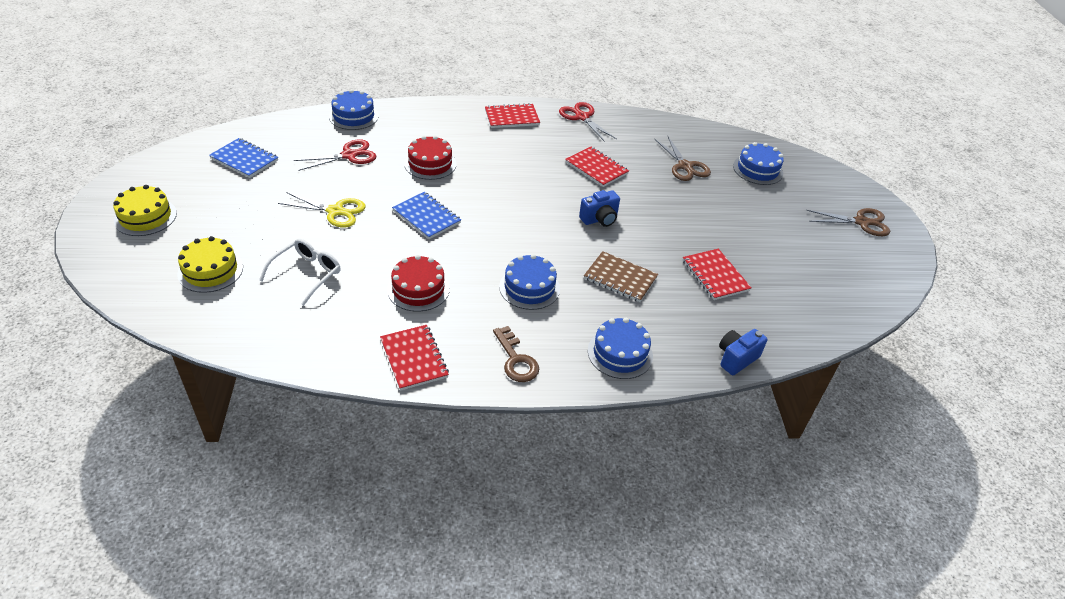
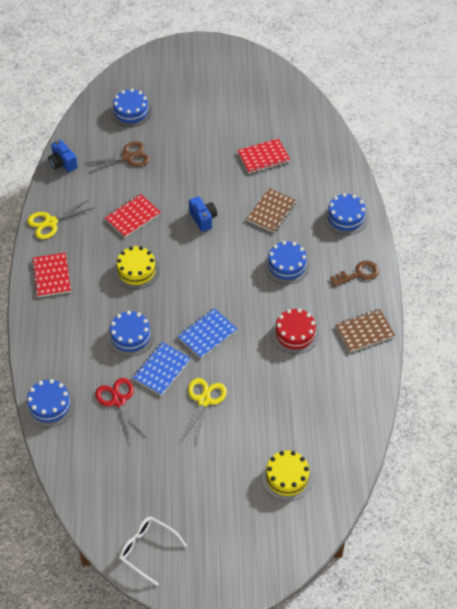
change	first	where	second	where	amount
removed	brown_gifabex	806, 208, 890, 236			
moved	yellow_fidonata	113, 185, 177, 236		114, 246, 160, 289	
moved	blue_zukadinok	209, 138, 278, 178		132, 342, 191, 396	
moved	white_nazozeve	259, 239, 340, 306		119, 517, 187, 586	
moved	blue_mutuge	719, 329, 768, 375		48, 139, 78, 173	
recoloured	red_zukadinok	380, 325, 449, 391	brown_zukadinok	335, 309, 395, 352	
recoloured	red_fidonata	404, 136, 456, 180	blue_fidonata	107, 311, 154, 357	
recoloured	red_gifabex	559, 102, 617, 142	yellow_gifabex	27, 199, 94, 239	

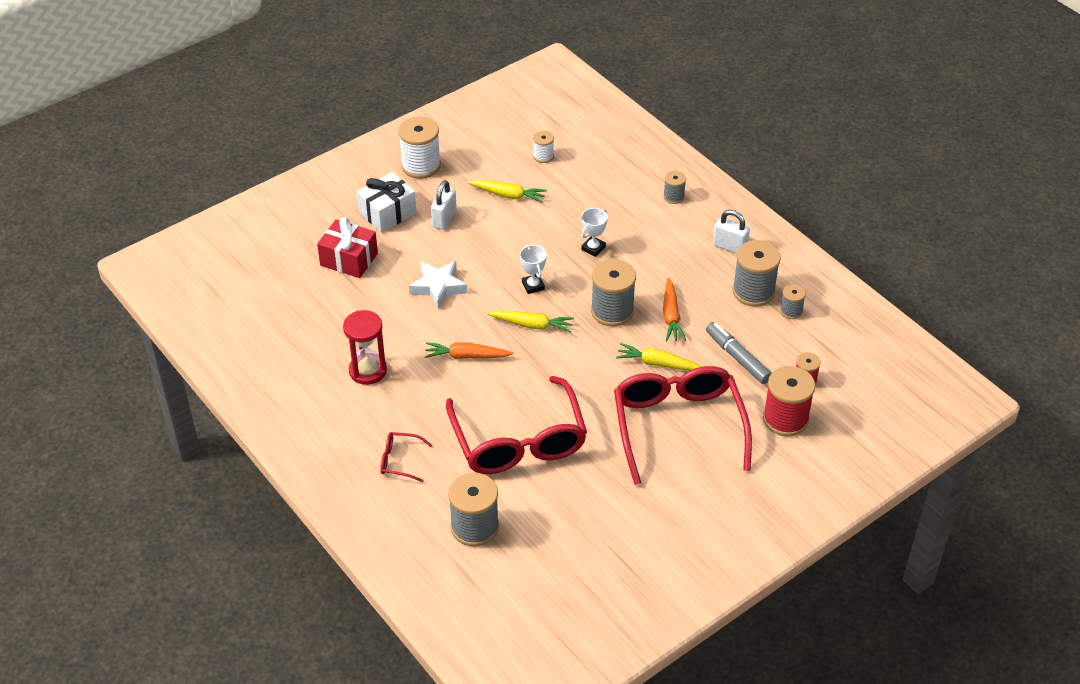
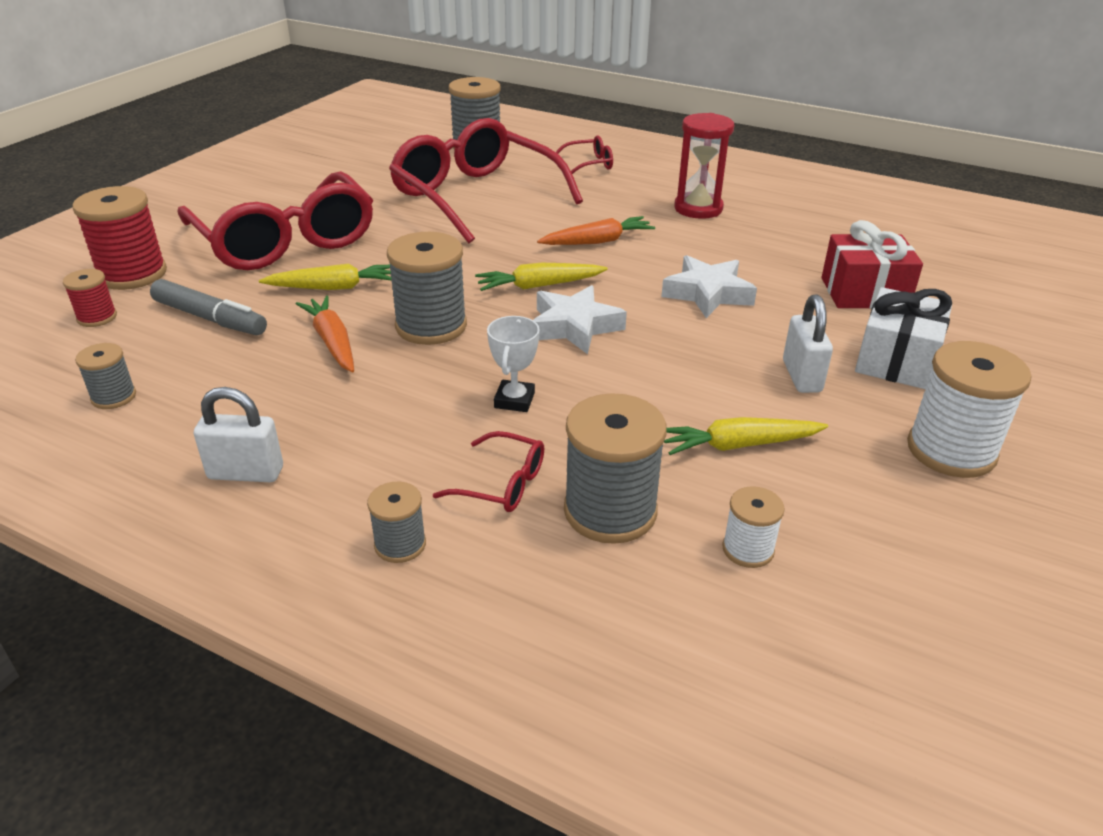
change	first	where	second	where	amount
added			red_nazozeve	433, 431, 544, 512	
moved	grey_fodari	732, 240, 781, 307		564, 393, 667, 544	
replaced	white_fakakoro	520, 245, 547, 294	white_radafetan	533, 285, 627, 354	

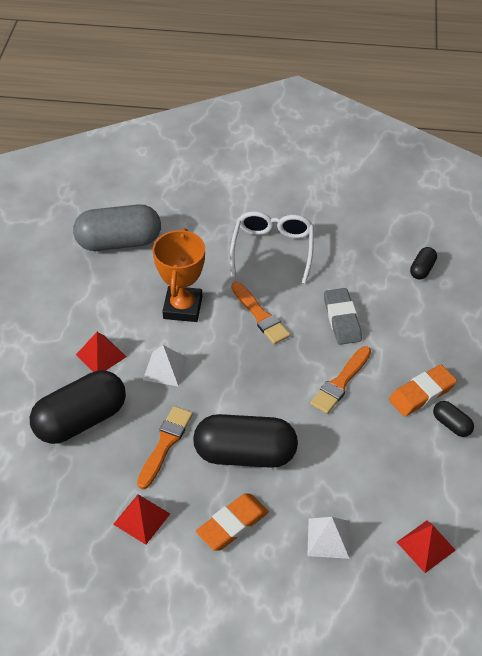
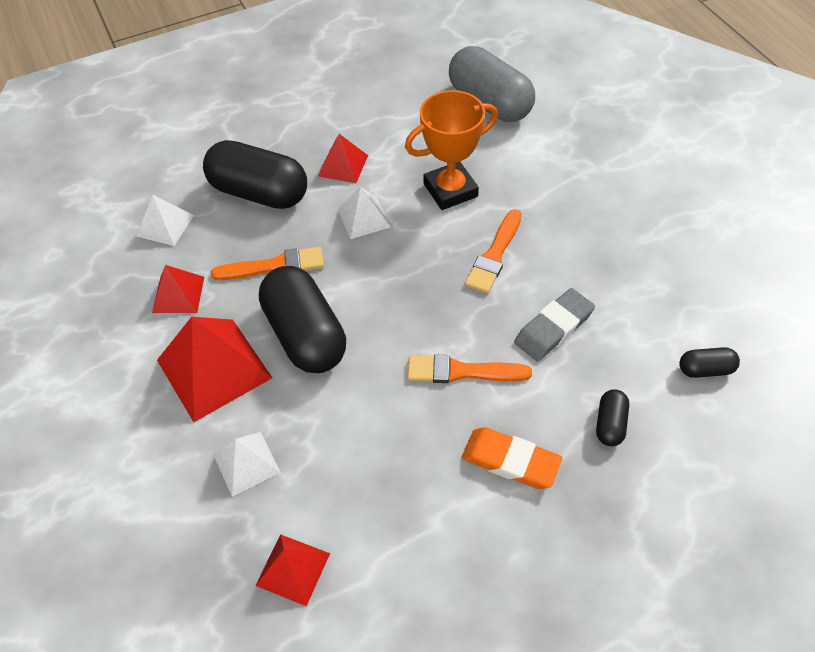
change	first	where	second	where	amount
removed	white_nazozeve	230, 211, 314, 284			
added			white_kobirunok	137, 195, 194, 246	
moved	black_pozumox	433, 401, 474, 437		596, 389, 629, 446	
replaced	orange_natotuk	196, 493, 269, 551	red_kobirunok	157, 317, 272, 422	

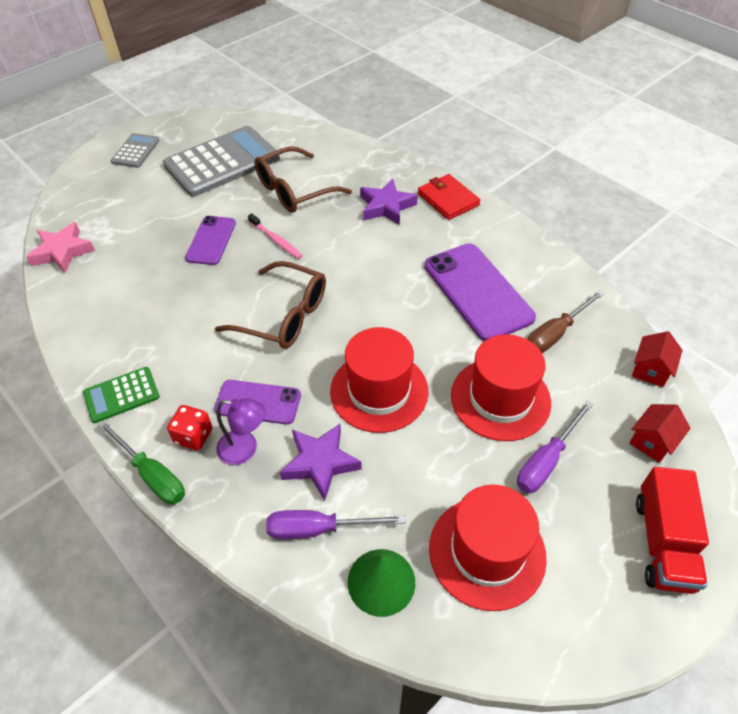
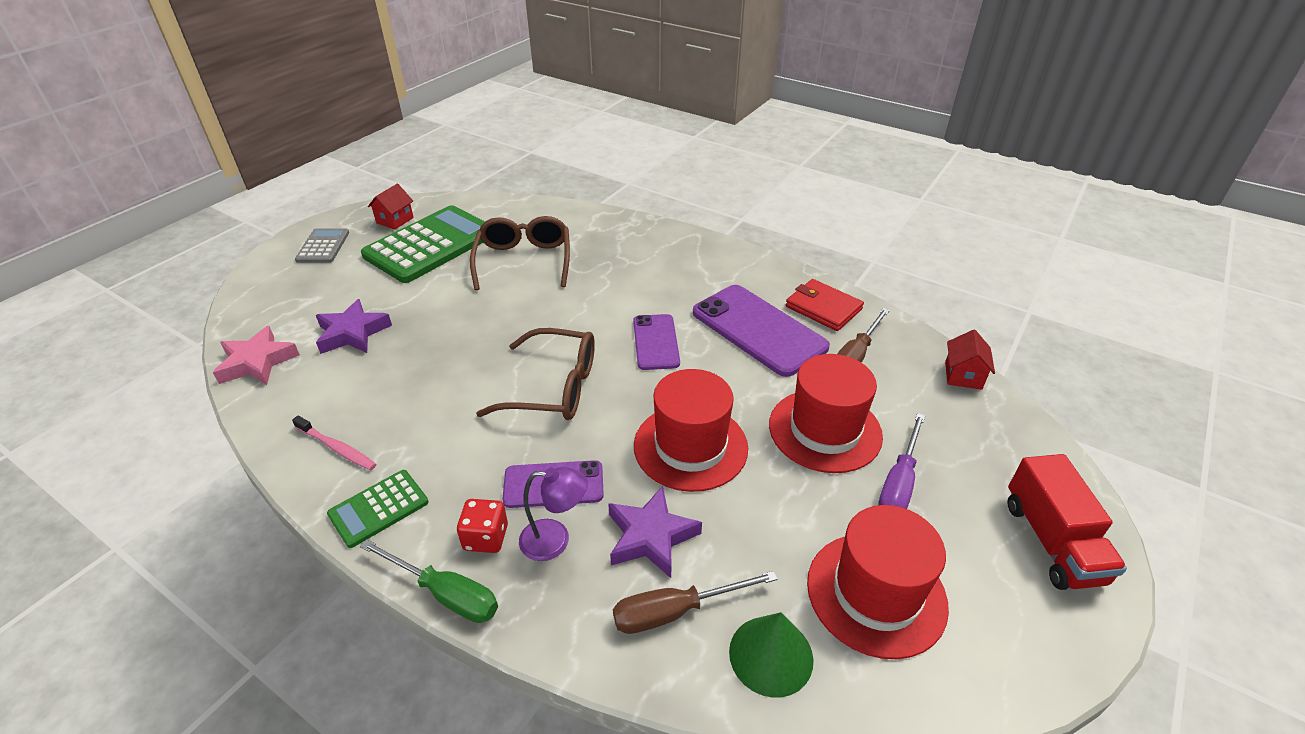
change	first	where	second	where	amount
moved	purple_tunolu	185, 216, 236, 265		633, 314, 680, 370	
moved	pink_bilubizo	248, 213, 303, 259		292, 416, 376, 471	
moved	purple_radafetan	360, 179, 418, 225		316, 299, 392, 354	
moved	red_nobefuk	418, 174, 480, 220		786, 279, 864, 331	
moved	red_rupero	629, 404, 691, 463		368, 183, 414, 230	
recoloured	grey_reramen	163, 126, 280, 197	green_reramen	361, 205, 485, 283	
recoloured	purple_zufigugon	266, 510, 406, 540	brown_zufigugon	613, 571, 777, 634	
turned	brown_nazozeve	254, 146, 352, 213		470, 216, 570, 290	135 degrees clockwise

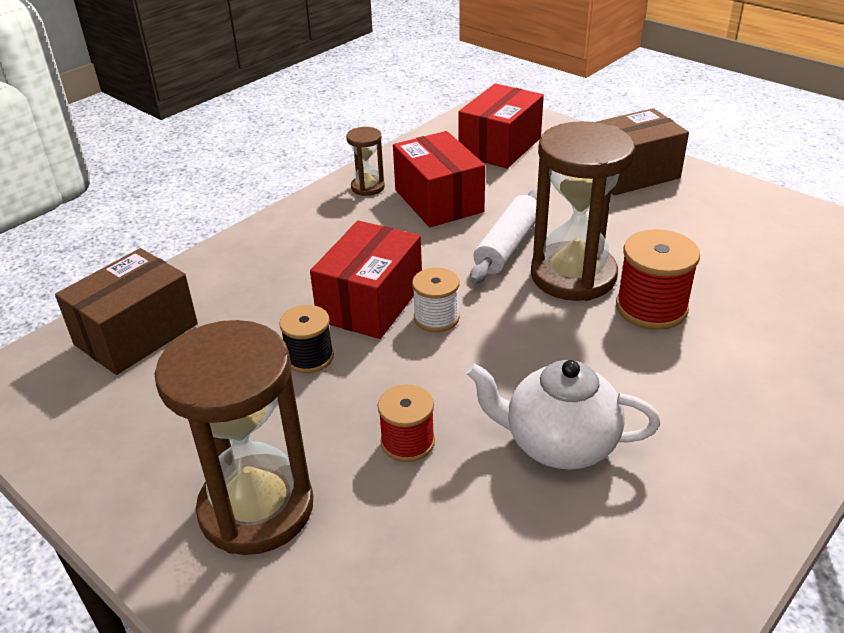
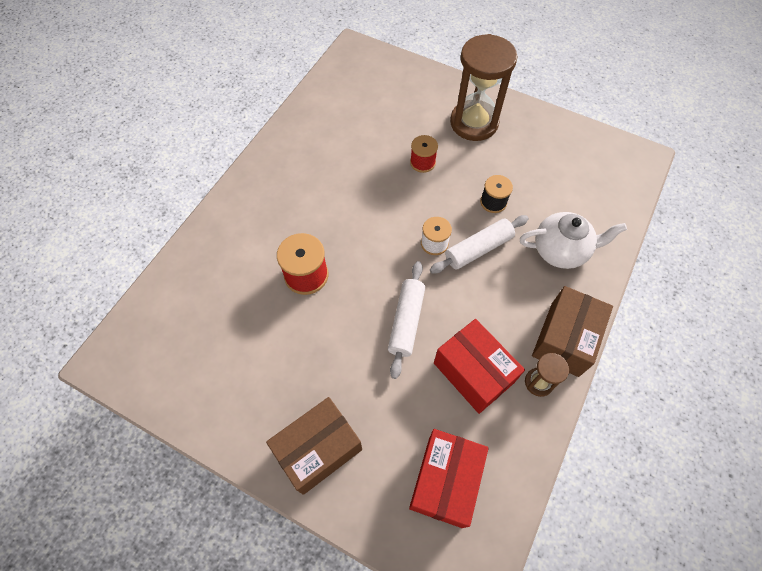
change	first	where	second	where	amount
removed	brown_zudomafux	531, 121, 635, 301			
moved	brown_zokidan	55, 248, 198, 375		532, 286, 613, 377	
moved	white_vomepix	466, 360, 660, 470		520, 212, 627, 269	
replaced	red_zokidan	310, 220, 422, 339	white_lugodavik	430, 215, 529, 274	

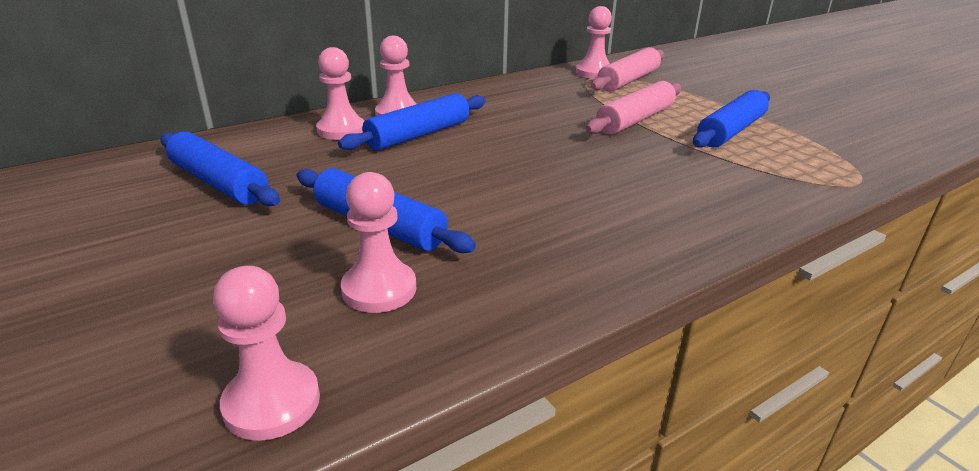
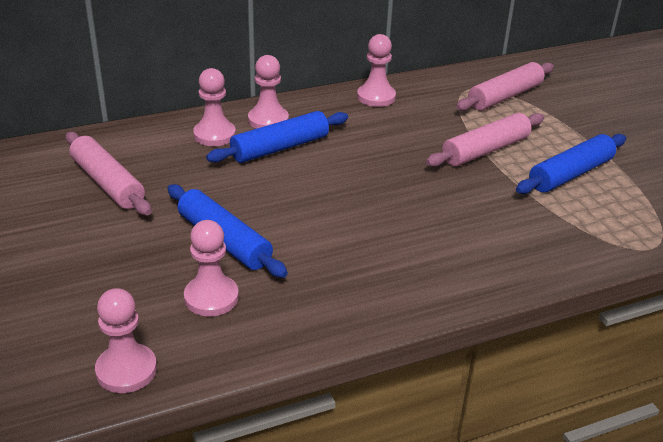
change	first	where	second	where	amount
moved	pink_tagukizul	576, 6, 612, 79		357, 34, 396, 107	
recoloured	blue_lugodavik	161, 132, 280, 206	pink_lugodavik	65, 132, 152, 216	

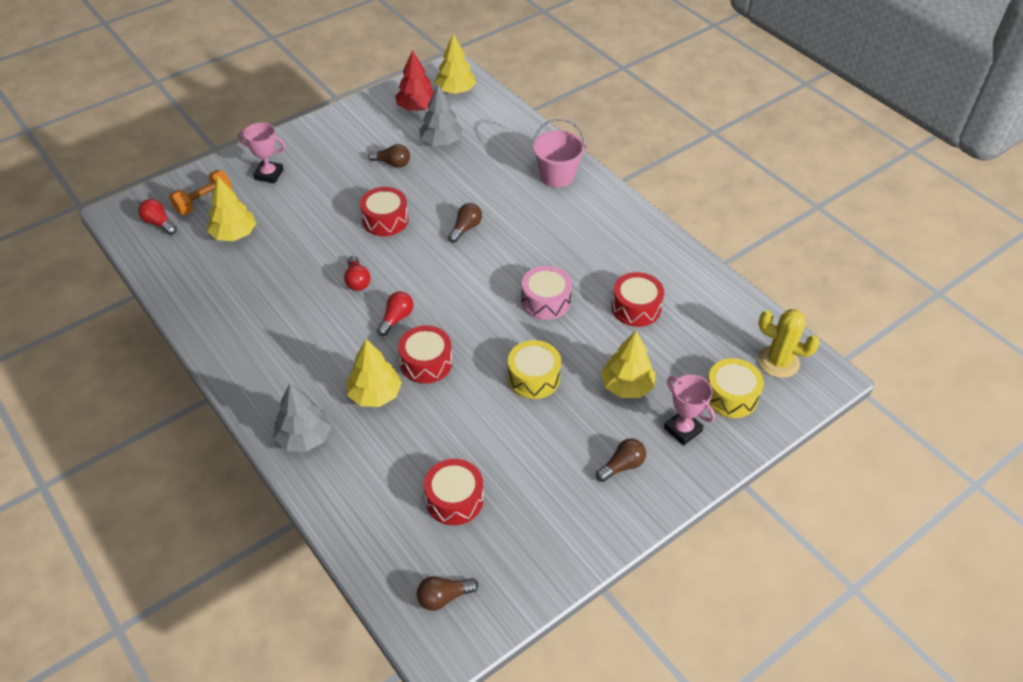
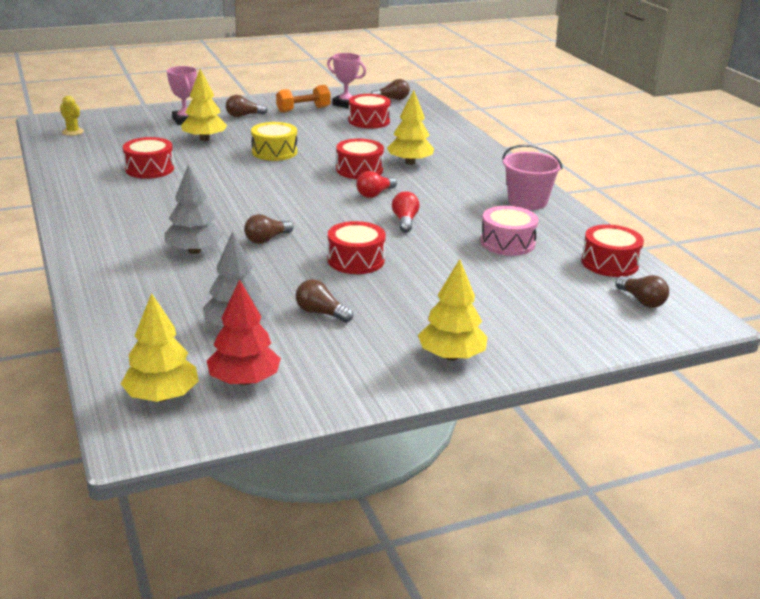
change	first	where	second	where	amount
removed	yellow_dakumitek	708, 358, 764, 418			
added			red_dakumitek	581, 225, 644, 277	
moved	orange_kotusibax	169, 170, 232, 215		276, 85, 331, 113	
moved	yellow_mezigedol	207, 177, 256, 241		418, 259, 487, 361	
moved	pink_fakakoro	238, 122, 286, 184		327, 53, 366, 109	
moved	grey_mezigedol	274, 383, 331, 452		165, 165, 224, 254	
moved	pink_dakumitek	521, 266, 572, 320		481, 206, 538, 256	
moved	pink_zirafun	532, 119, 586, 187		502, 145, 563, 210	
recoloured	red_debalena	138, 199, 177, 235	brown_debalena	615, 275, 669, 308	
resized	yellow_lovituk	758, 309, 820, 378		60, 96, 84, 136	x0.60

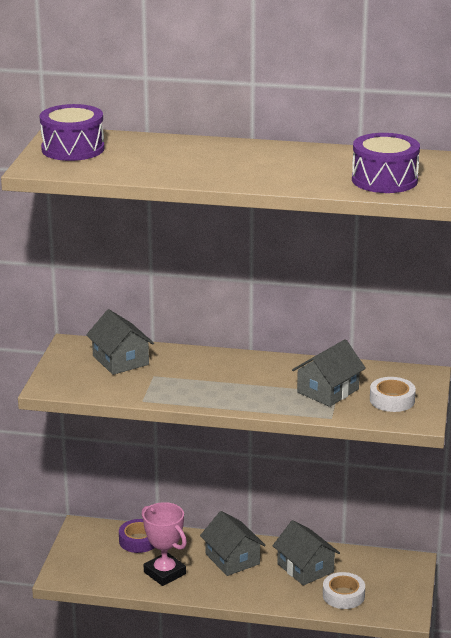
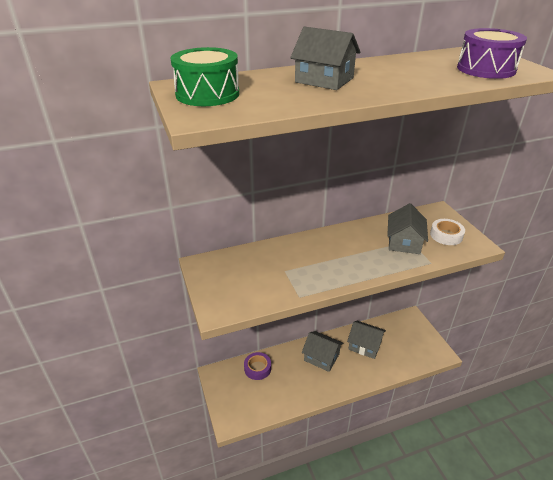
change	first	where	second	where	amount
removed	pink_fakakoro	142, 502, 187, 586			
removed	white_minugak	323, 572, 365, 609			
moved	grey_rupero	86, 309, 154, 375		290, 27, 361, 90	
recoloured	purple_dakumitek	39, 104, 105, 161	green_dakumitek	170, 47, 239, 106	

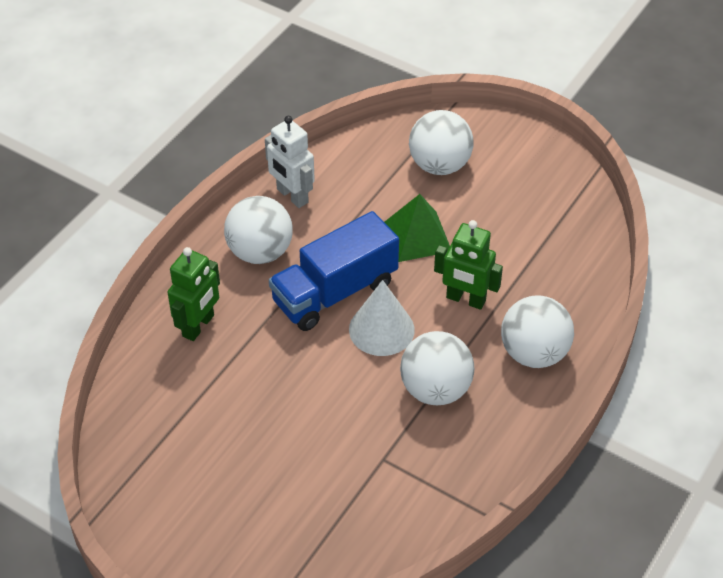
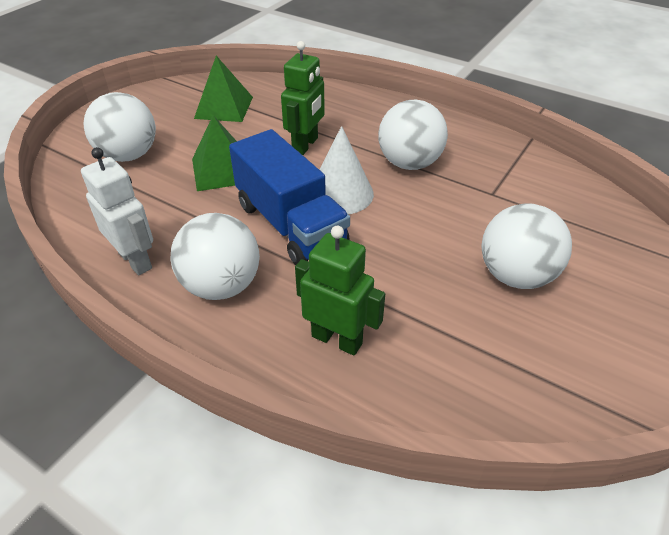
change	first	where	second	where	amount
added			green_kobirunok	194, 56, 253, 122	
moved	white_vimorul	501, 295, 574, 368		482, 203, 572, 289	
turned	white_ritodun	265, 116, 315, 208		81, 147, 153, 275	90 degrees counterclockwise

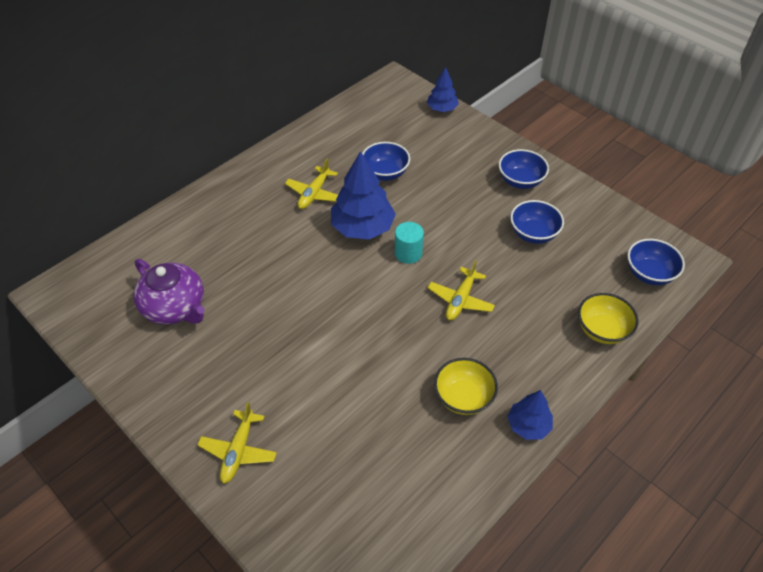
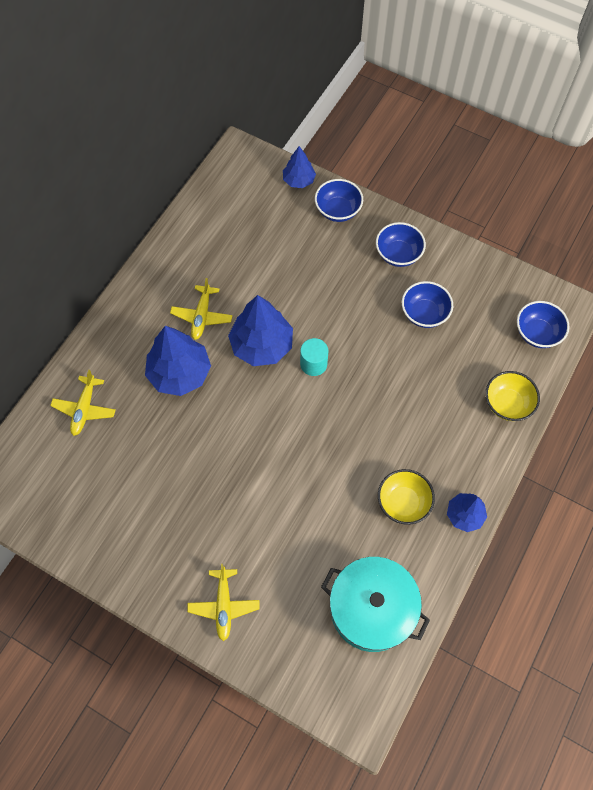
change	first	where	second	where	amount
removed	purple_vomepix	134, 259, 204, 325			
added			blue_mezigedol	145, 326, 211, 396	
added			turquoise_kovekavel	321, 557, 430, 652	
moved	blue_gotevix	362, 142, 410, 181		315, 179, 363, 222	
moved	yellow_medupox	428, 260, 495, 320		50, 370, 116, 436	

